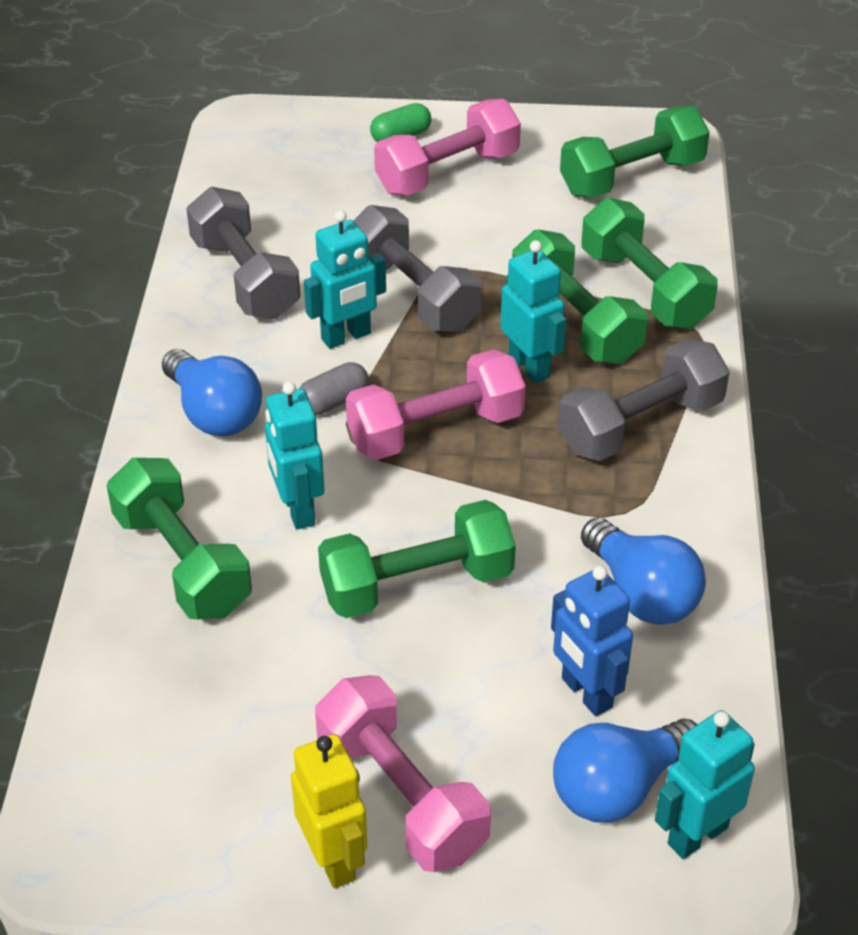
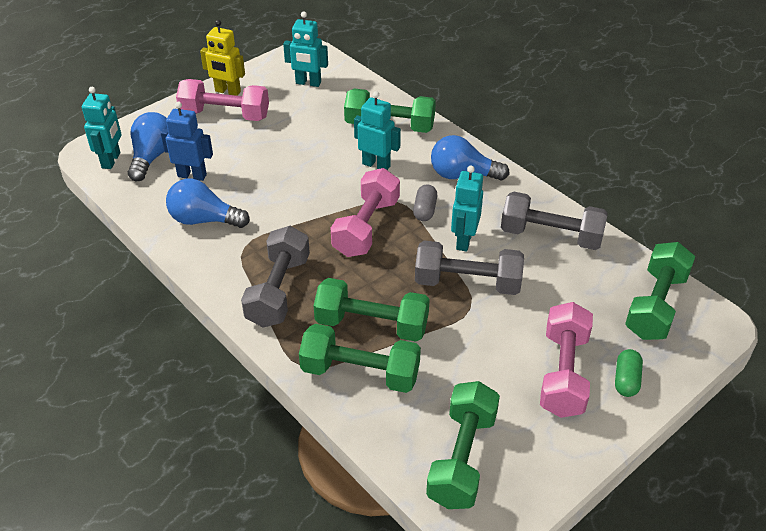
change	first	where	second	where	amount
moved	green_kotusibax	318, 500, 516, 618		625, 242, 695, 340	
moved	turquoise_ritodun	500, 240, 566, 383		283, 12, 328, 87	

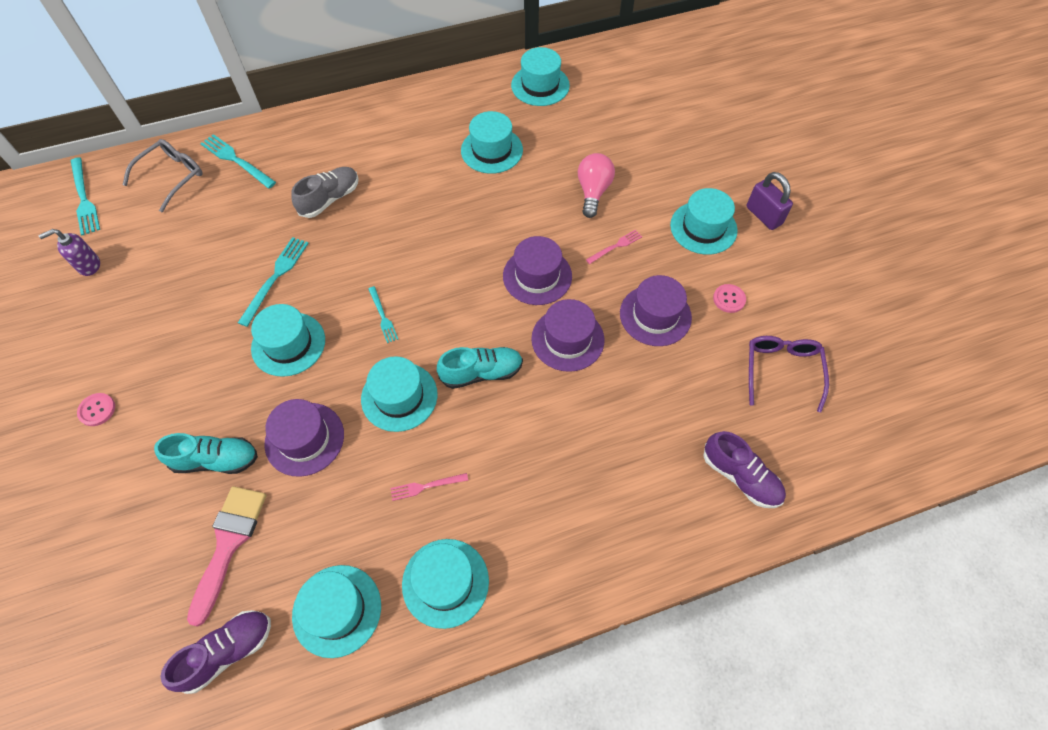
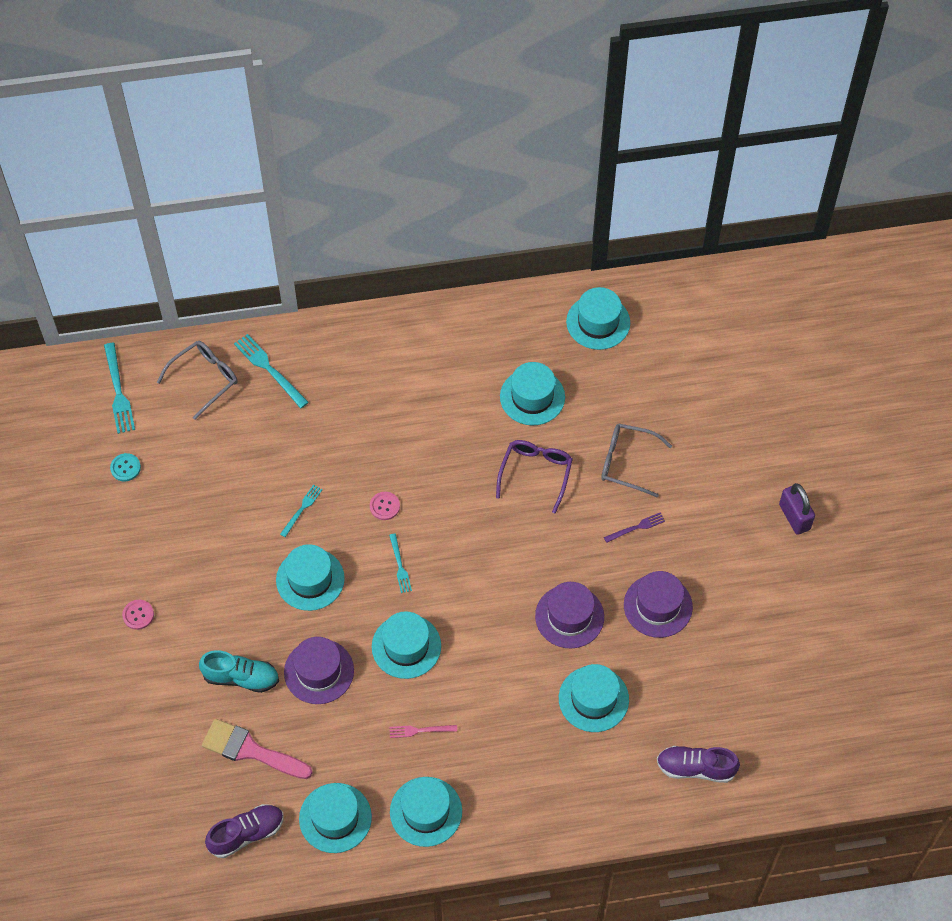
change	first	where	second	where	amount
removed	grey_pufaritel	291, 167, 359, 218			
removed	turquoise_pufaritel	437, 347, 523, 389			
removed	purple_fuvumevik	503, 236, 572, 305			
moved	turquoise_fuvumevik	670, 188, 738, 255		559, 664, 629, 732	
moved	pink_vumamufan	713, 284, 746, 313		370, 492, 400, 520	
moved	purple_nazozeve	749, 336, 829, 413		496, 440, 573, 514	
replaced	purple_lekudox	39, 229, 100, 276	turquoise_vumamufan	110, 453, 141, 481	
replaced	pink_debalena	578, 153, 615, 218	grey_nazozeve	601, 424, 672, 498	
recoloured	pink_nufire	586, 230, 642, 264	purple_nufire	604, 512, 665, 543	
turned	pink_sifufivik	187, 486, 266, 627		202, 719, 312, 779	90 degrees counterclockwise
turned	purple_pufaritel	703, 431, 786, 508		657, 746, 740, 783	135 degrees clockwise
resized	turquoise_nufire	238, 237, 309, 327		280, 485, 323, 537	x0.60

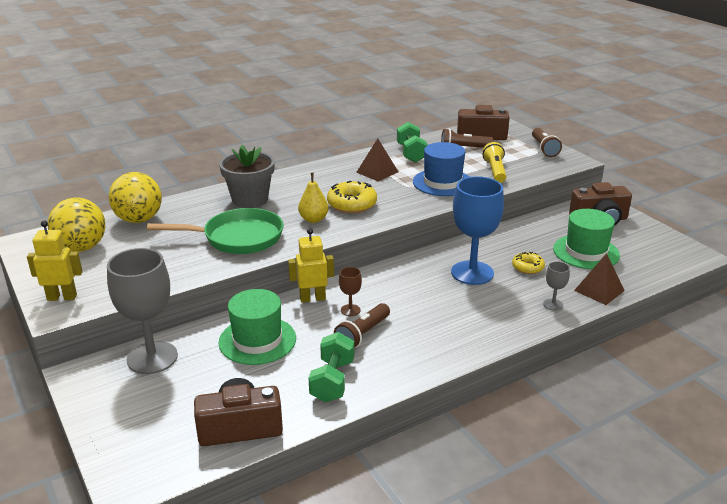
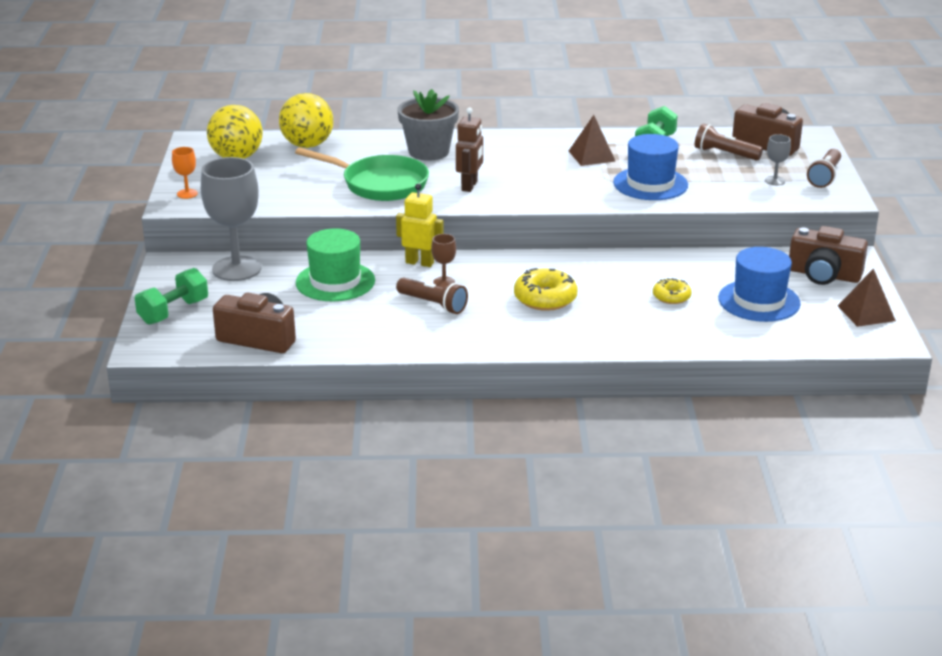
change	first	where	second	where	amount
removed	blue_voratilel	451, 176, 504, 285			
removed	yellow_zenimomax	483, 142, 506, 183			
moved	green_kotusibax	309, 332, 354, 403		135, 268, 208, 325	
moved	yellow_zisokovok	327, 181, 377, 213		514, 268, 577, 311	
moved	grey_voratilel	543, 261, 570, 311		765, 134, 791, 185	
moved	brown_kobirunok	574, 253, 625, 305		838, 268, 896, 327	
replaced	yellow_ritodun	27, 220, 83, 301	orange_voratilel	172, 147, 198, 199	
replaced	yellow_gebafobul	298, 173, 329, 223	brown_ritodun	456, 107, 483, 192	
recoloured	green_fuvumevik	553, 209, 620, 269	blue_fuvumevik	718, 247, 801, 322	
turned	brown_zenimomax	334, 303, 390, 348		396, 278, 468, 314	120 degrees counterclockwise

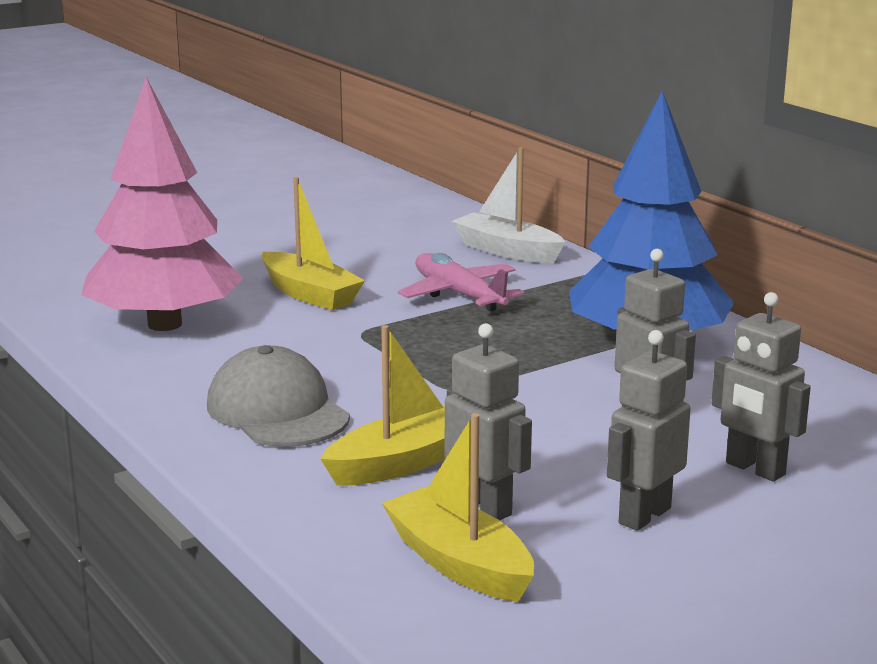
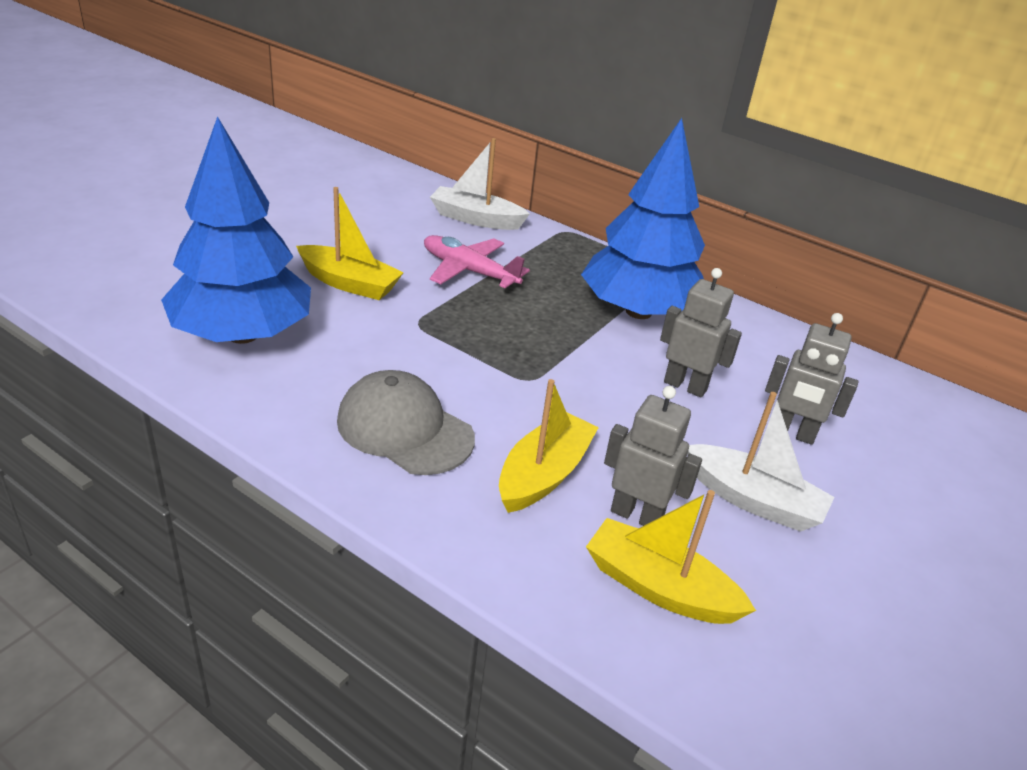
change	first	where	second	where	amount
replaced	grey_ritodun	607, 330, 691, 531	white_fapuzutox	688, 392, 835, 532	
recoloured	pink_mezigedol	81, 77, 243, 331	blue_mezigedol	161, 116, 311, 344	

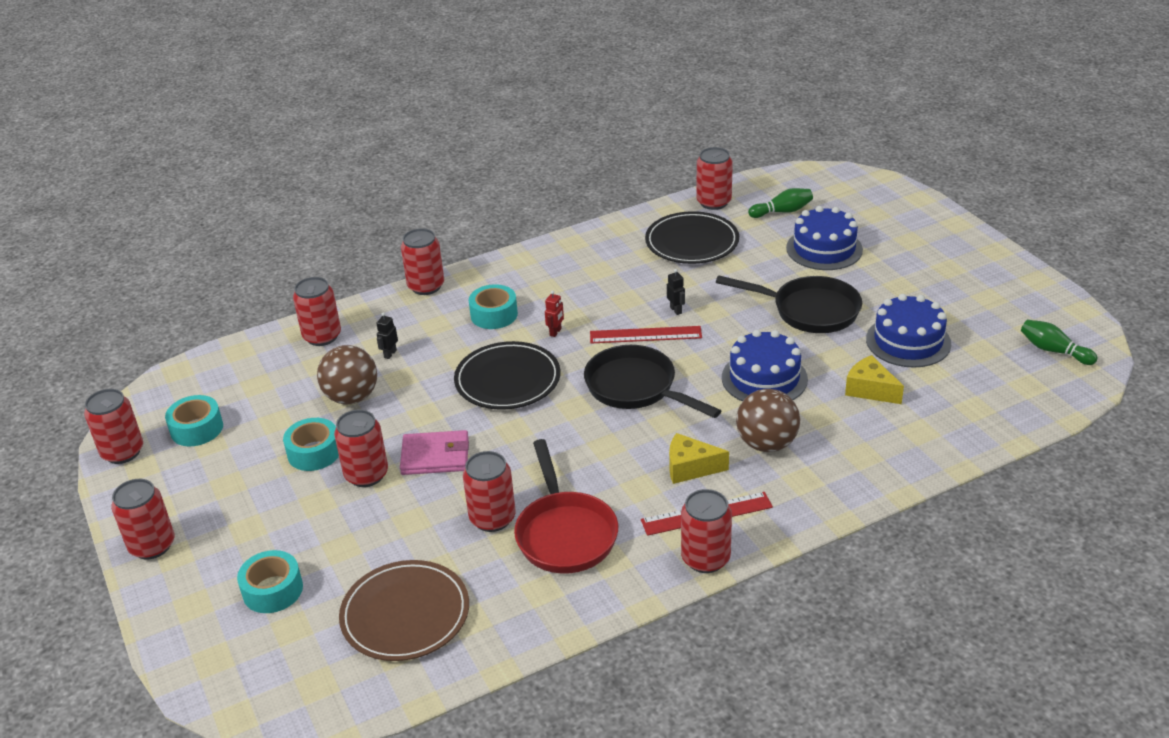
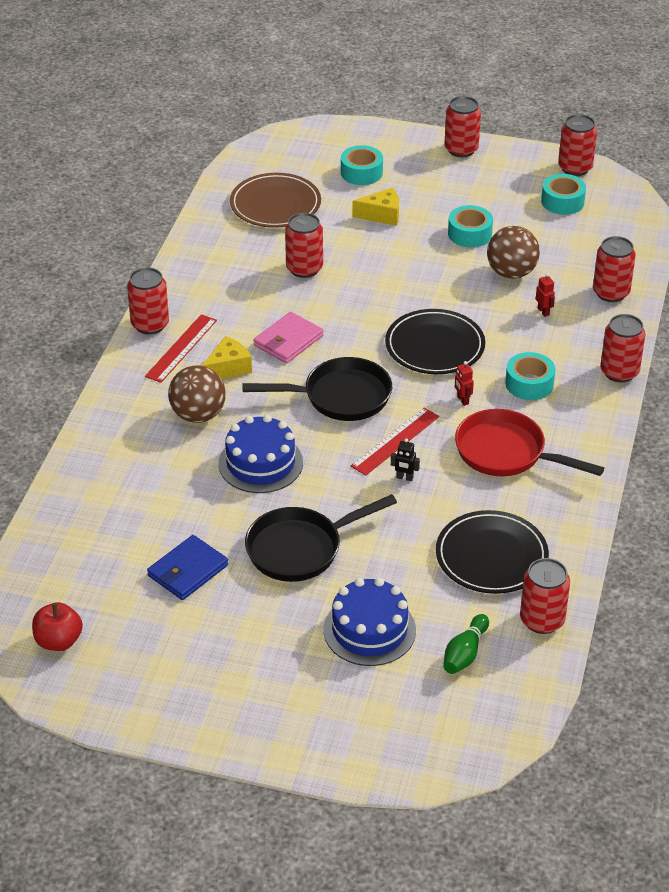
change	first	where	second	where	amount
removed	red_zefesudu	334, 409, 388, 487			
moved	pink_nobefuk	400, 430, 469, 475		253, 312, 323, 363	
moved	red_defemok	514, 439, 618, 573		455, 409, 604, 476	
moved	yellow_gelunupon	845, 355, 904, 404		352, 187, 399, 226	
replaced	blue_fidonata	866, 294, 951, 368	blue_nobefuk	147, 535, 228, 600	
replaced	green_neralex	1021, 320, 1098, 365	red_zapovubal	32, 602, 83, 651	
recoloured	black_ritodun	376, 313, 398, 359	red_ritodun	536, 273, 555, 317	

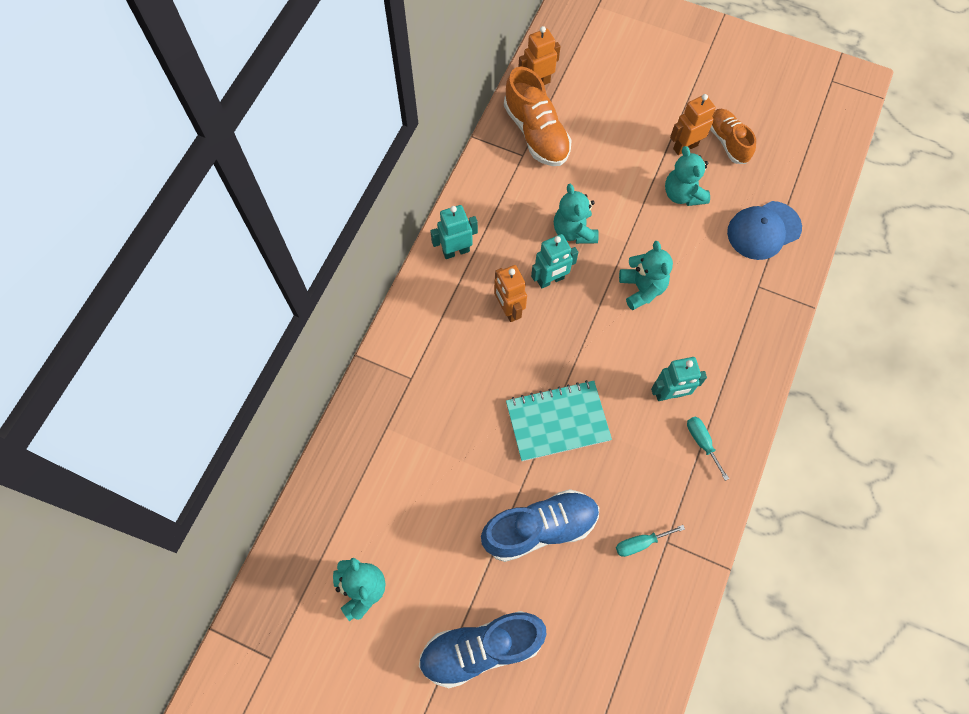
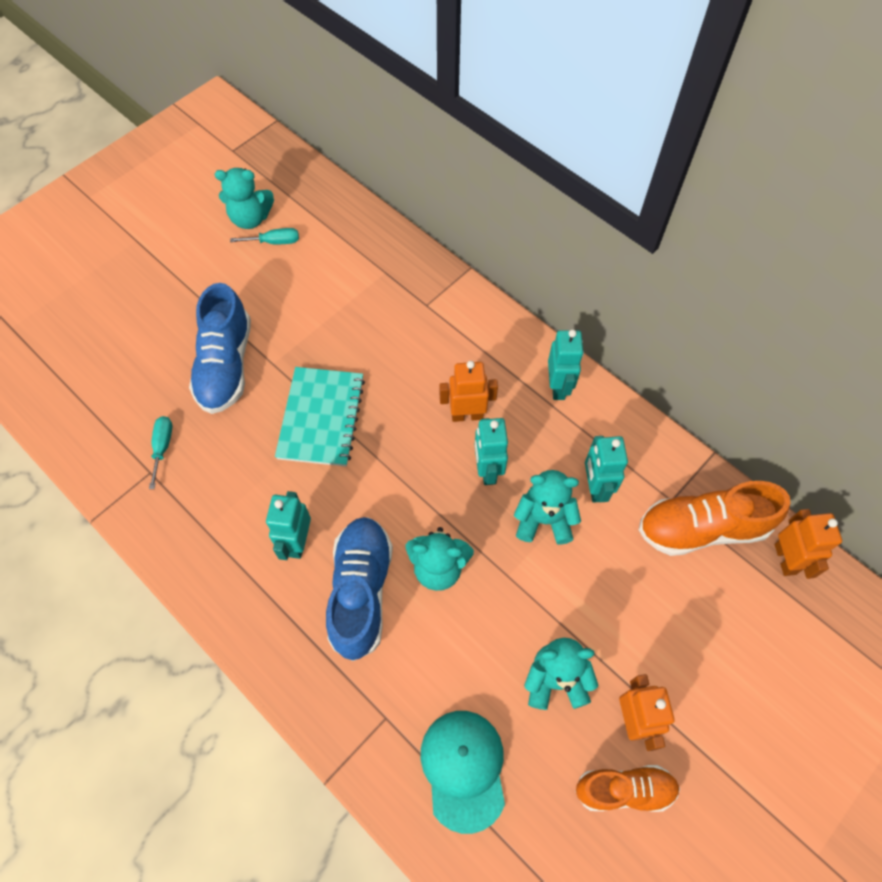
change	first	where	second	where	amount
added			turquoise_ritodun	585, 436, 628, 503	
moved	blue_pufaritel	419, 611, 547, 688		326, 517, 393, 661	
moved	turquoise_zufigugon	687, 417, 729, 481		230, 228, 299, 244	
recoloured	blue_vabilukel	727, 201, 802, 260	turquoise_vabilukel	421, 711, 505, 834	

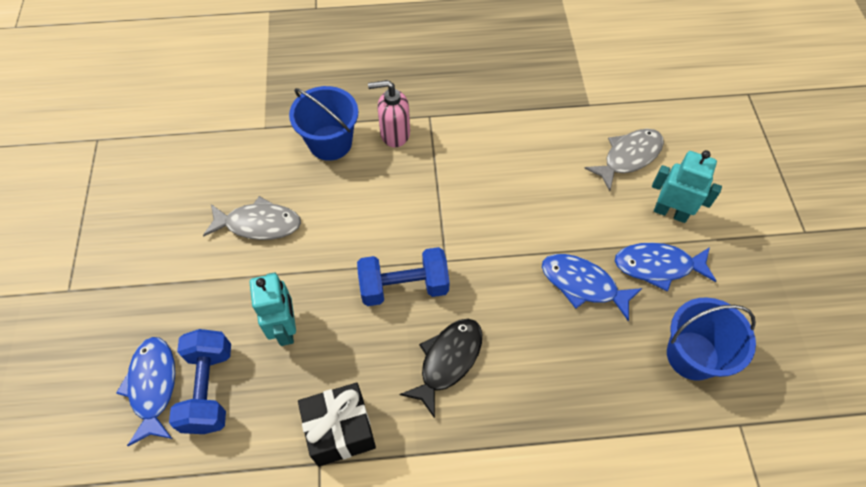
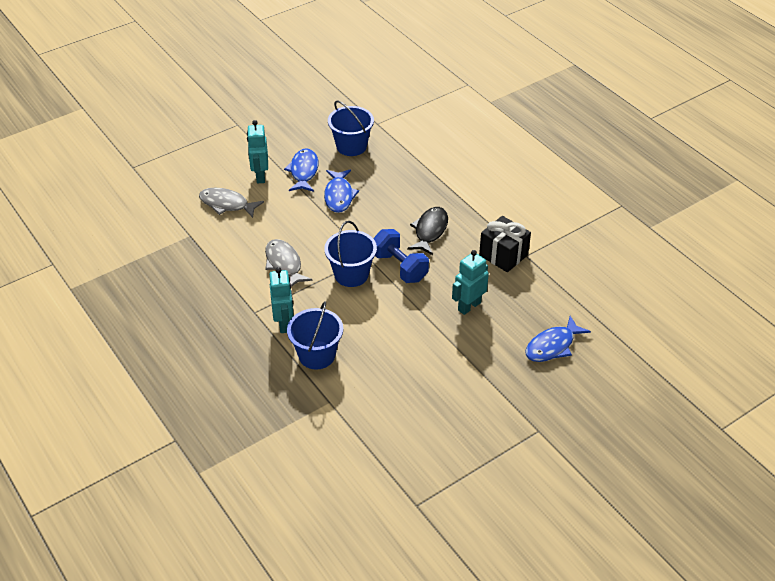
change	first	where	second	where	amount
removed	blue_kotusibax	169, 329, 231, 434			
added			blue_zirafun	324, 221, 377, 287	
moved	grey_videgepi	203, 196, 301, 240		265, 239, 313, 287	
replaced	pink_lekudox	368, 80, 410, 148	turquoise_ritodun	269, 267, 294, 333	
turned	black_videgepi	400, 319, 482, 418		407, 207, 448, 255	105 degrees clockwise
turned	blue_videgepi	615, 242, 716, 292		284, 148, 318, 192	150 degrees counterclockwise

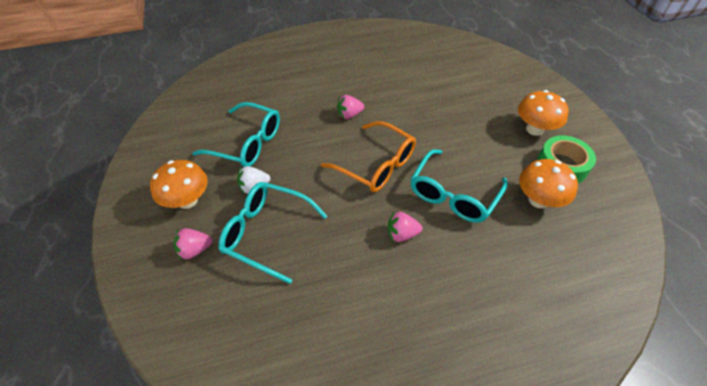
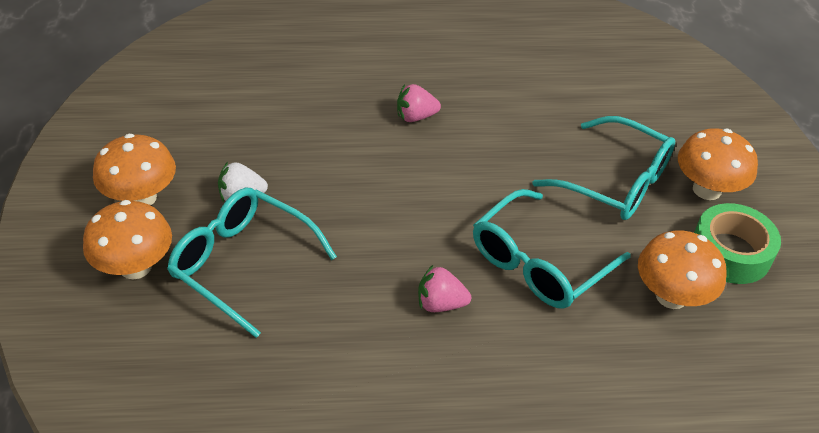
change	first	where	second	where	amount
removed	orange_nazozeve	321, 121, 416, 192			
moved	turquoise_nazozeve	192, 102, 280, 167		533, 116, 675, 220	
replaced	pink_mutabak	174, 228, 213, 261	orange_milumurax	83, 200, 172, 279	

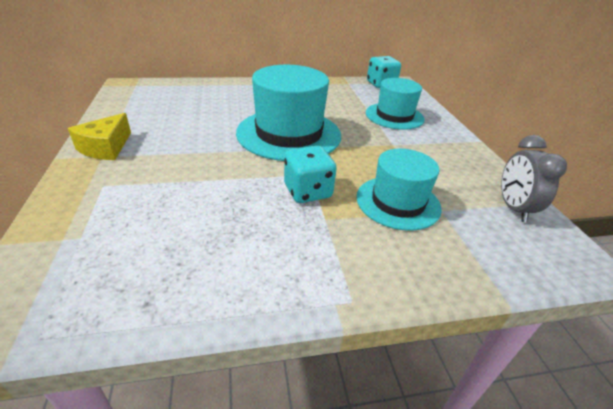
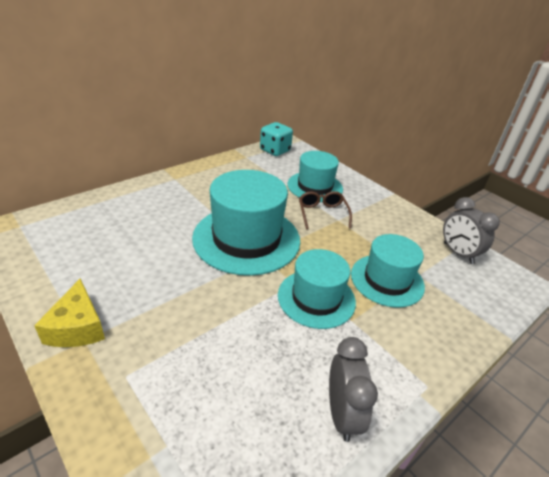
change	first	where	second	where	amount
added			brown_nazozeve	299, 191, 352, 229	
added			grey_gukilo	329, 337, 378, 442	
replaced	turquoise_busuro	284, 146, 337, 203	turquoise_fuvumevik	278, 249, 356, 329	

